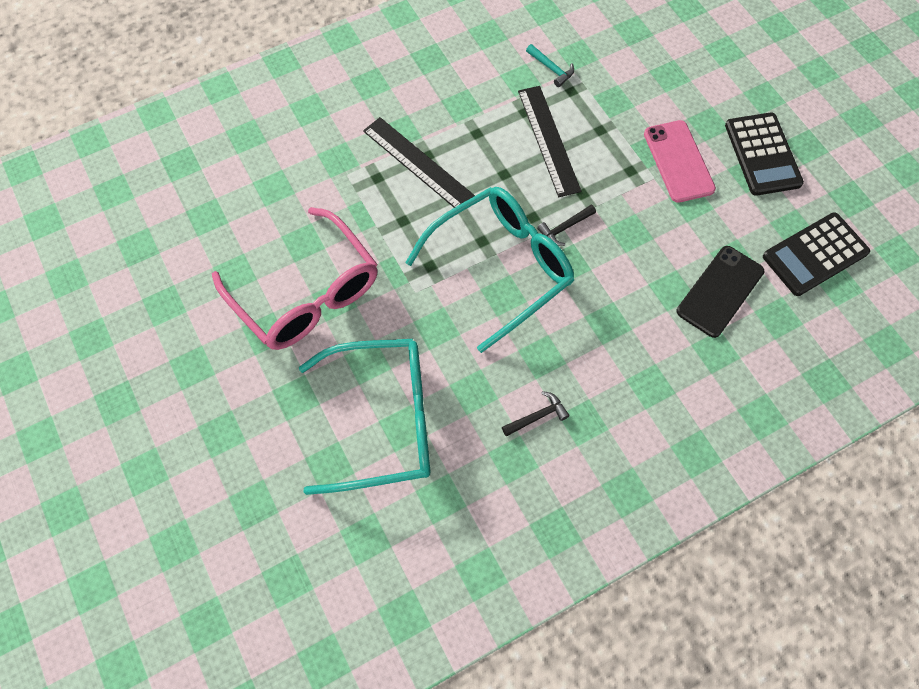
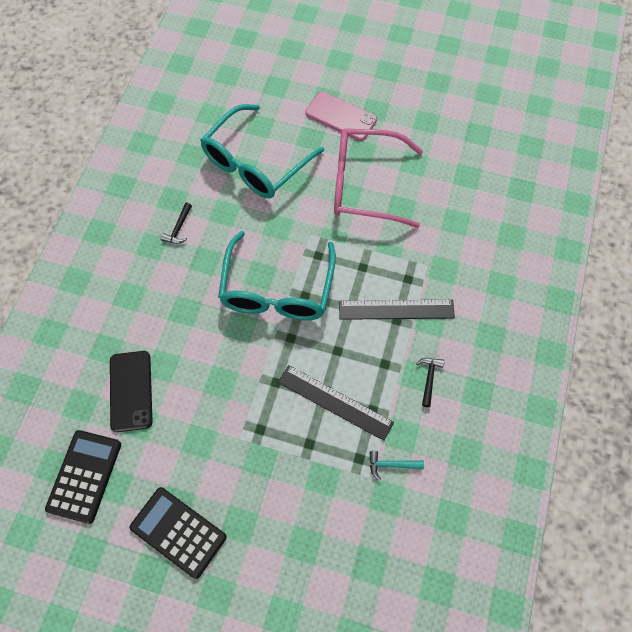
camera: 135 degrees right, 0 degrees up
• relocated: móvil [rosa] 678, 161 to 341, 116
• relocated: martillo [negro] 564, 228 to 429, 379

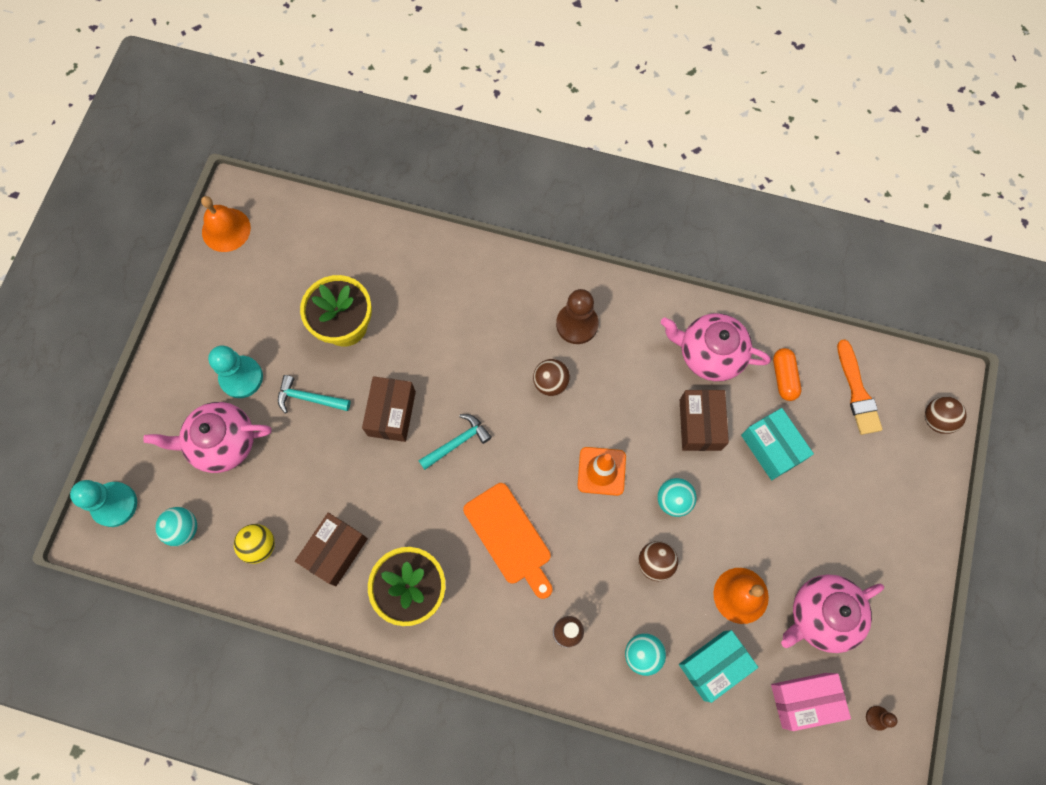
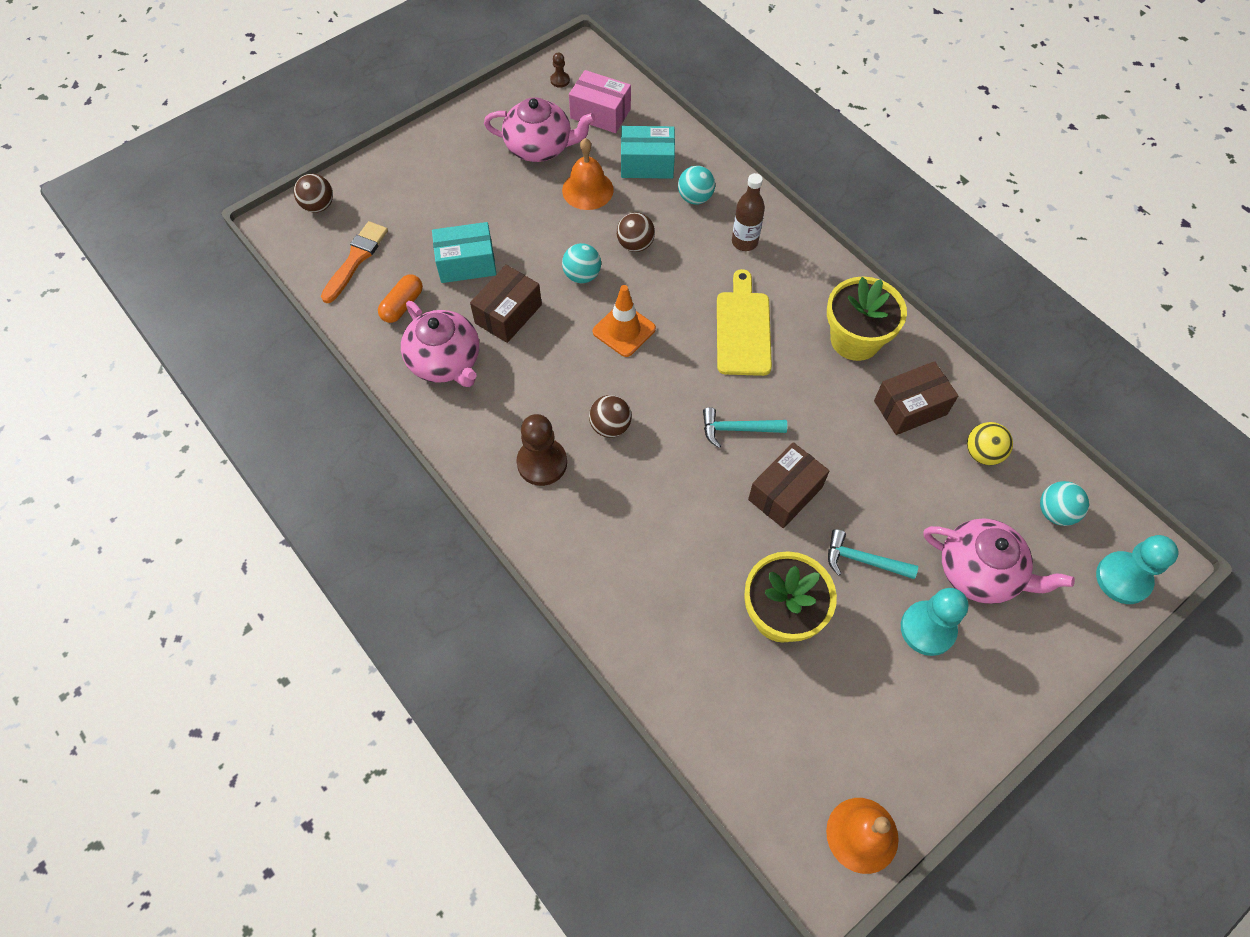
camera: 145 degrees left, 10 degrees down
• spun: caja [turquesa] 772, 448 = 466, 263 75 degrees clockwise
• colour: tabla de cortar [naranja] 509, 537 to tabla de cortar [amarillo] 743, 329
• spun: martillo [turquesa] 309, 398 = 863, 560 150 degrees clockwise

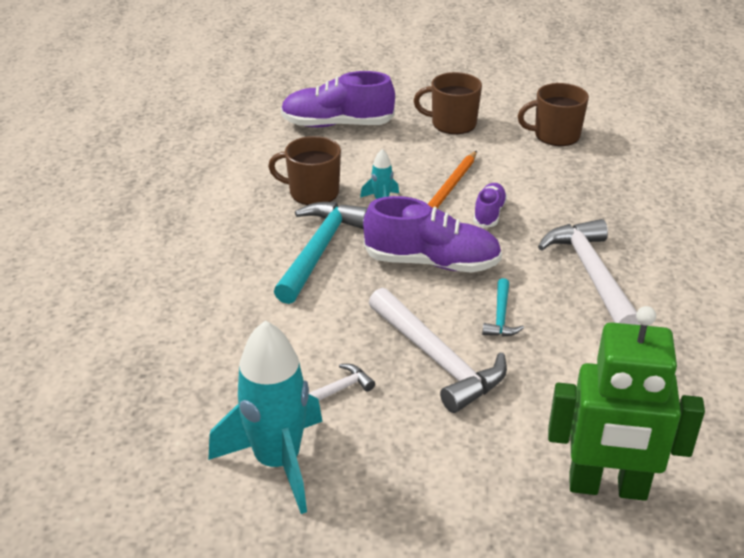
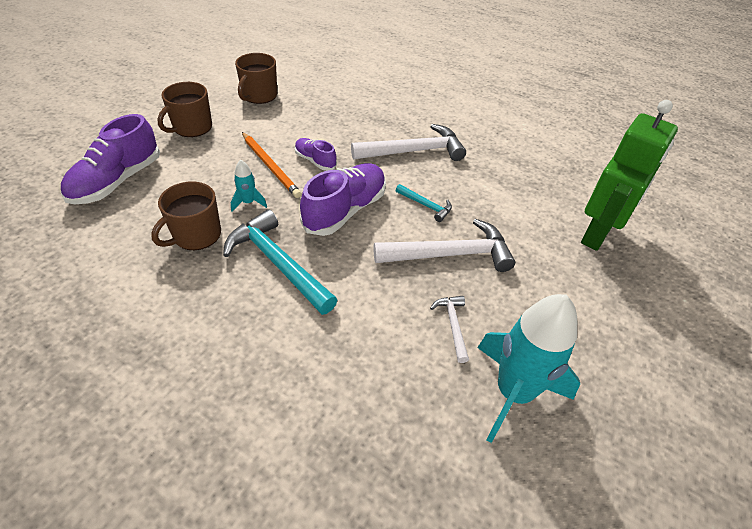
camera: 65 degrees left, 10 degrees up
• spun: martillo [blanco] 591, 275 = 413, 151 150 degrees clockwise

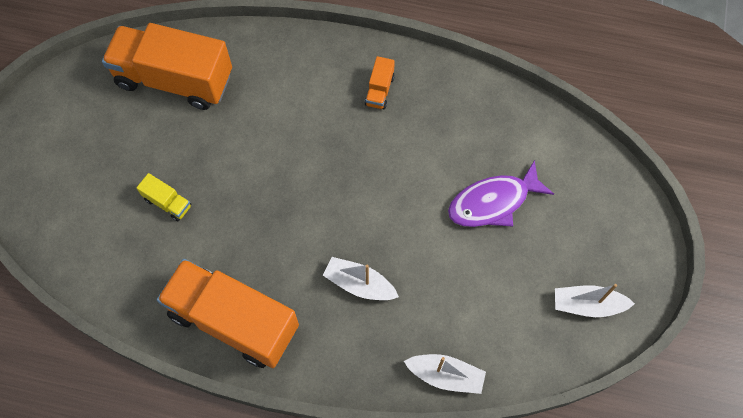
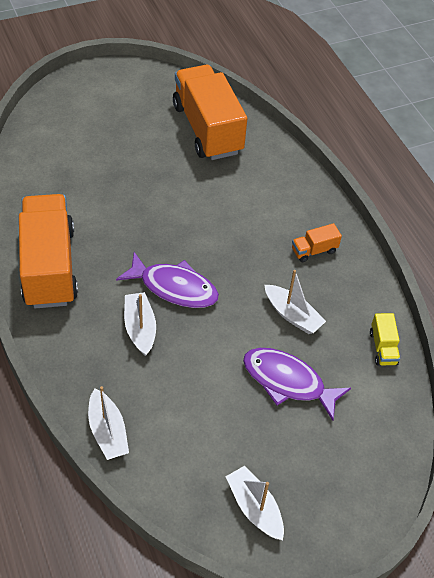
camera: 50 degrees right, 15 degrees down
• appeared: pez [morado] 174, 287
• appeared: barco [blanco] 292, 315
• relocated: camión [amarillo] 168, 203 to 383, 348

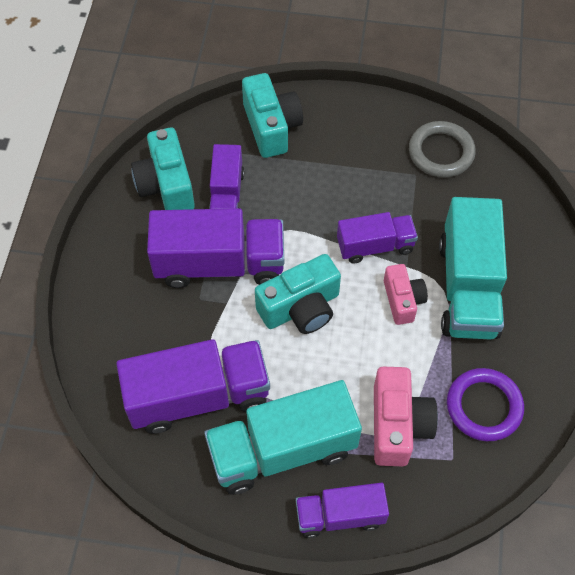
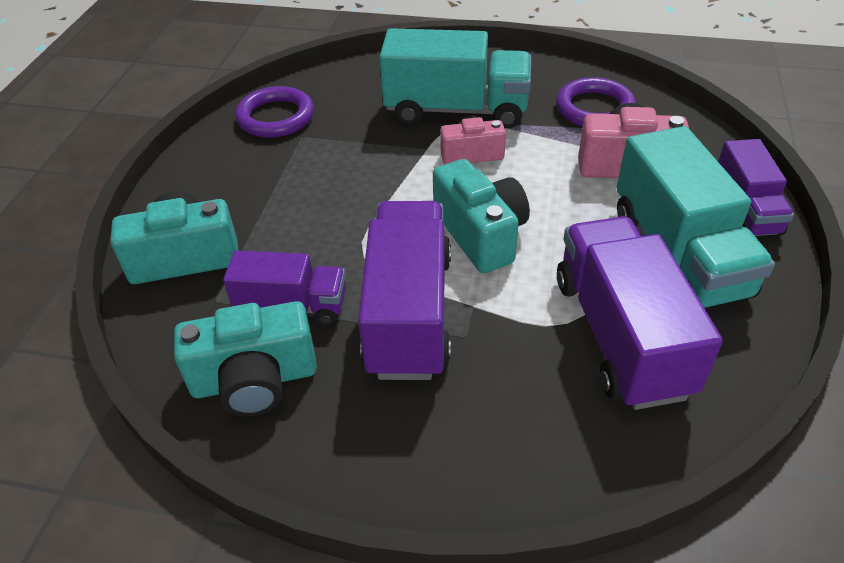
camera: 85 degrees left, 15 degrees down
• colour: anillo [gris] 441, 152 to anillo [morado] 276, 117
• missing: camión [morado] 375, 246

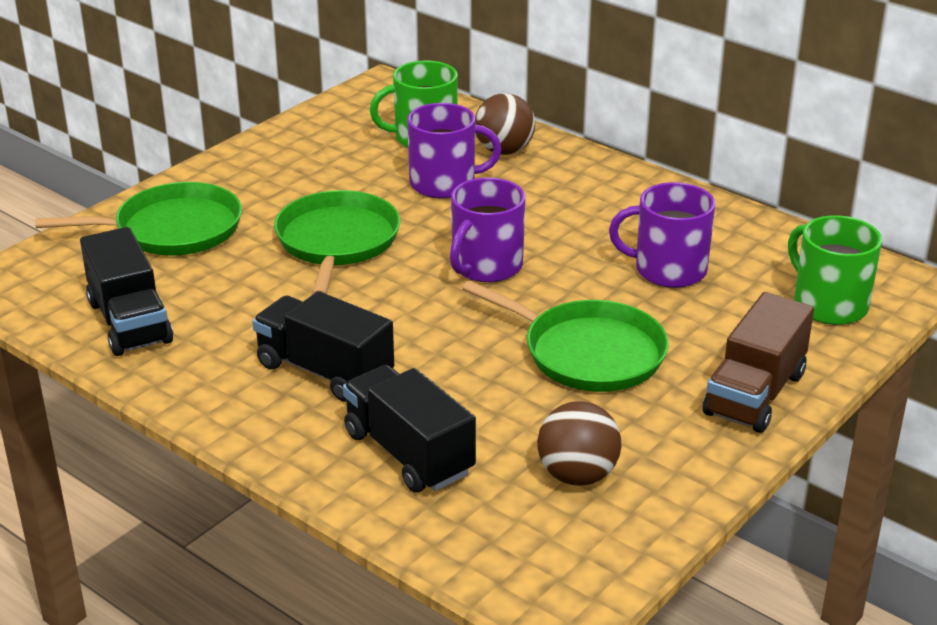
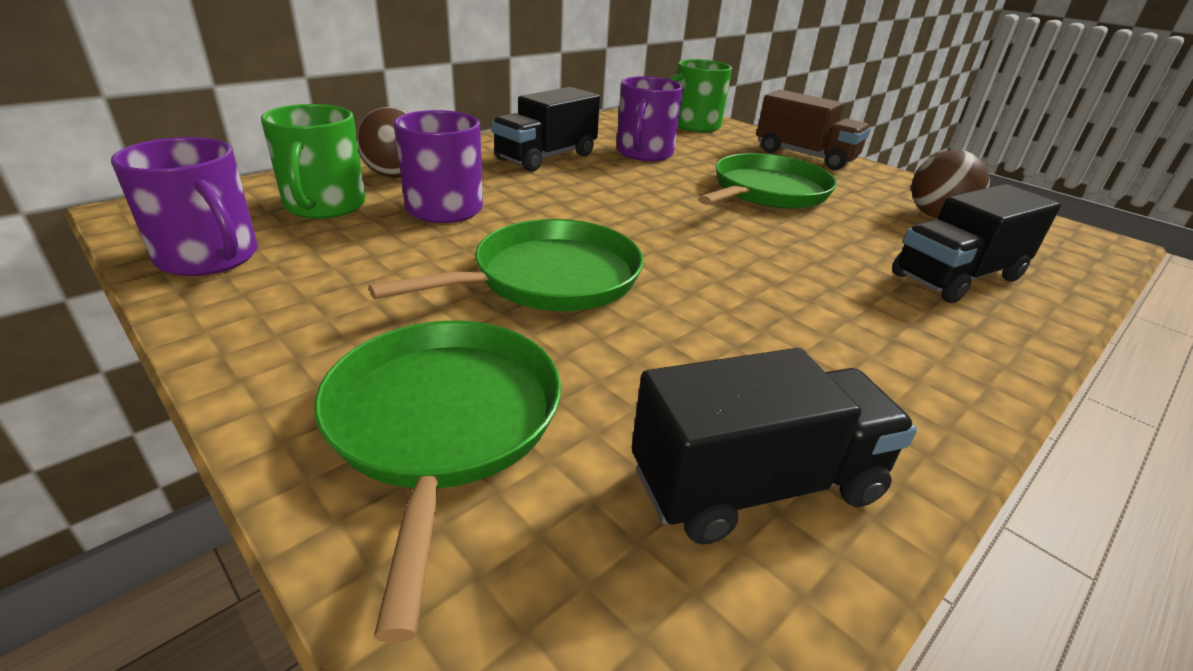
camera: 85 degrees left, 0 degrees up
• relocated: taza [morado] 486, 266 to 209, 257
• spun: sartén [verde] 337, 242 = 549, 278 135 degrees clockwise
• relocated: camión [negro] 325, 371 to 546, 157

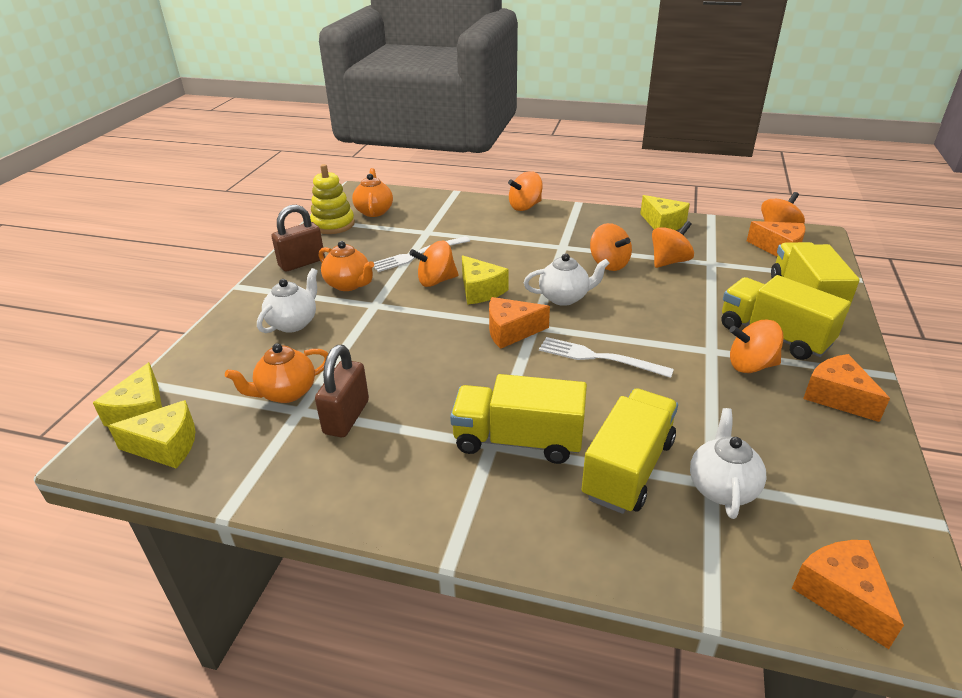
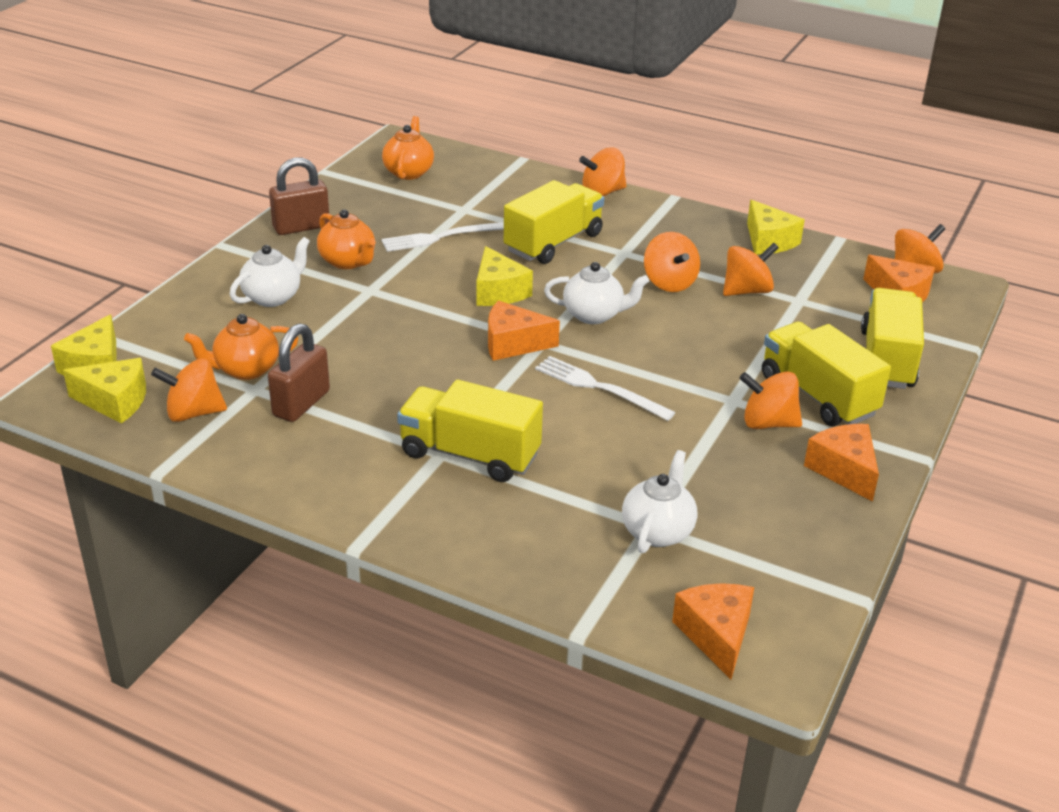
camera: 10 degrees right, 0 degrees up
• relocated: peonza [naranja] 436, 281 to 193, 413
• relocated: camión [amarillo] 628, 469 to 553, 243
• missing: juguete apilable [amarillo] 333, 224

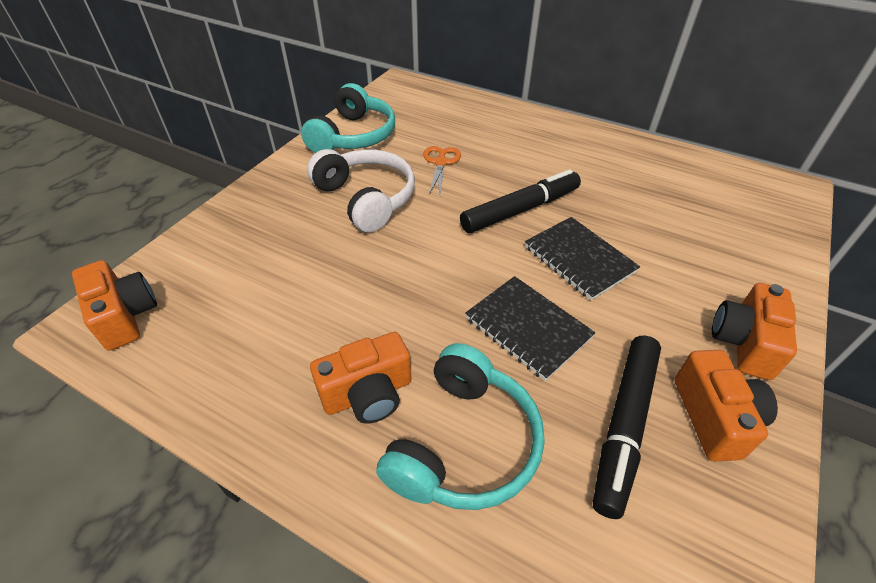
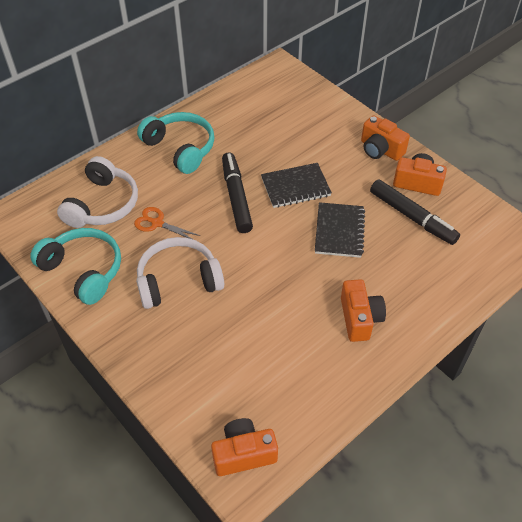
camera: 70 degrees left, 5 degrees up
• appeared: auriculares [blanco] 102, 204
• relocated: auriculares [turquesa] 463, 443 to 180, 148
• spun: cuaderno [negro] 527, 328 = 339, 231 60 degrees counterclockwise

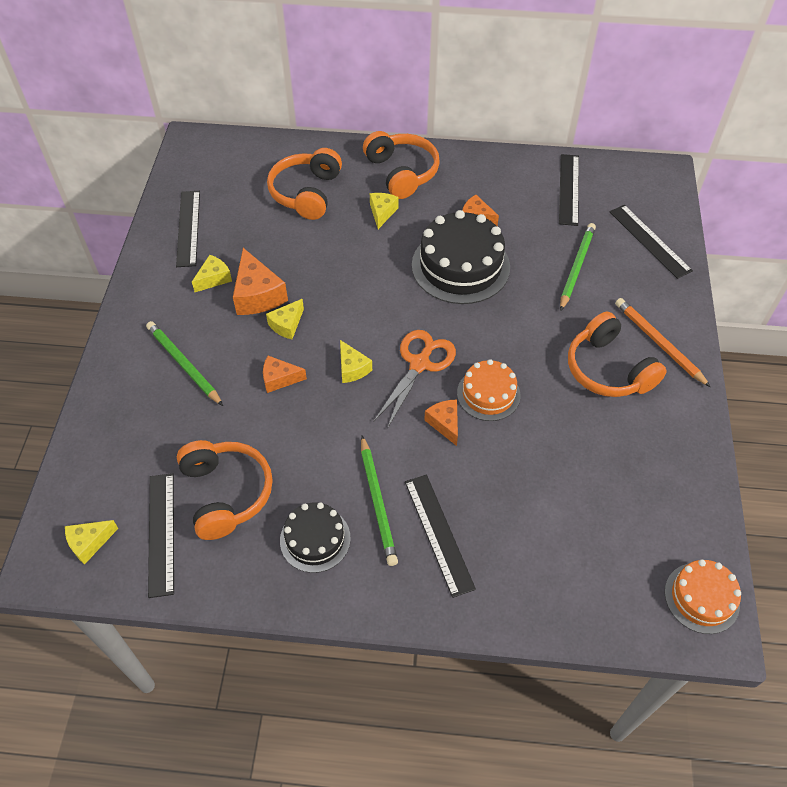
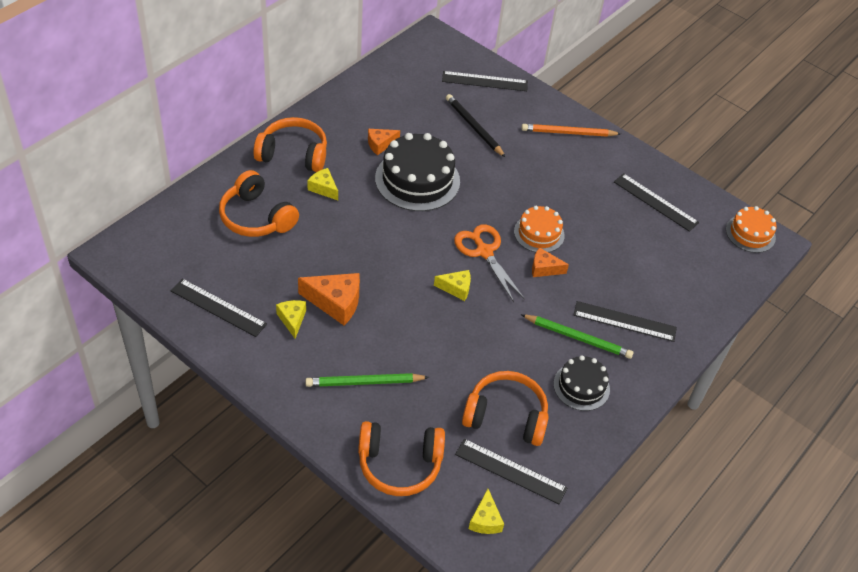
camera: 60 degrees left, 5 degrees down
• relocated: auriculares [naranja] 608, 369 to 399, 464
• colour: lápiz [verde] 576, 267 to lápiz [negro] 474, 127
• relocated: regla [negro] 569, 189 to 655, 202
• missing: queso [naranja] 279, 379
• missing: queso [amarillo] 287, 325

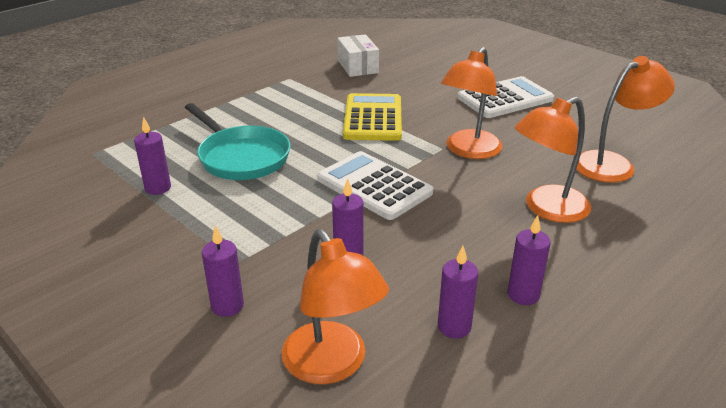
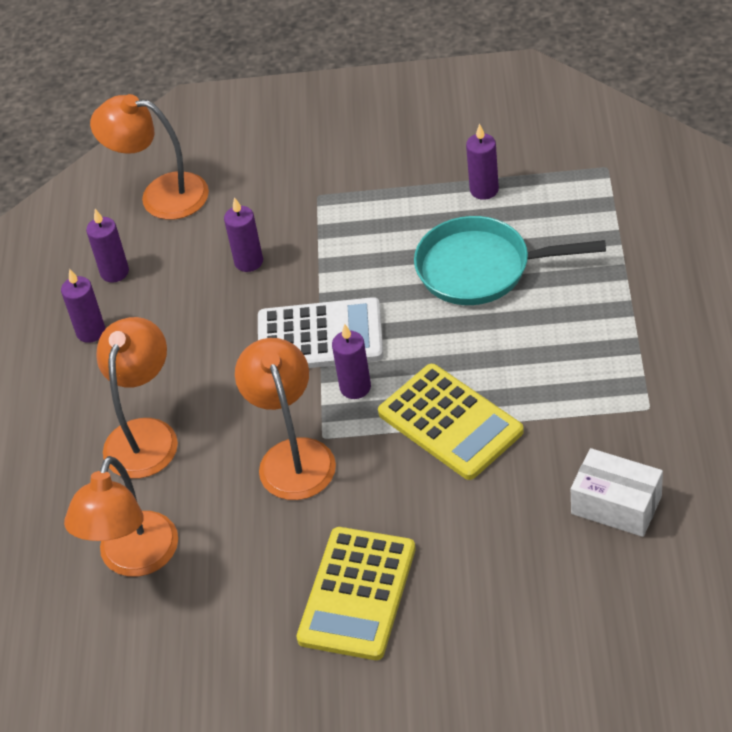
camera: 140 degrees right, 15 degrees up
• colour: calculadora [blanco] 505, 99 to calculadora [amarillo] 357, 594
• relocated: vela [morado] 227, 306 to 355, 387

